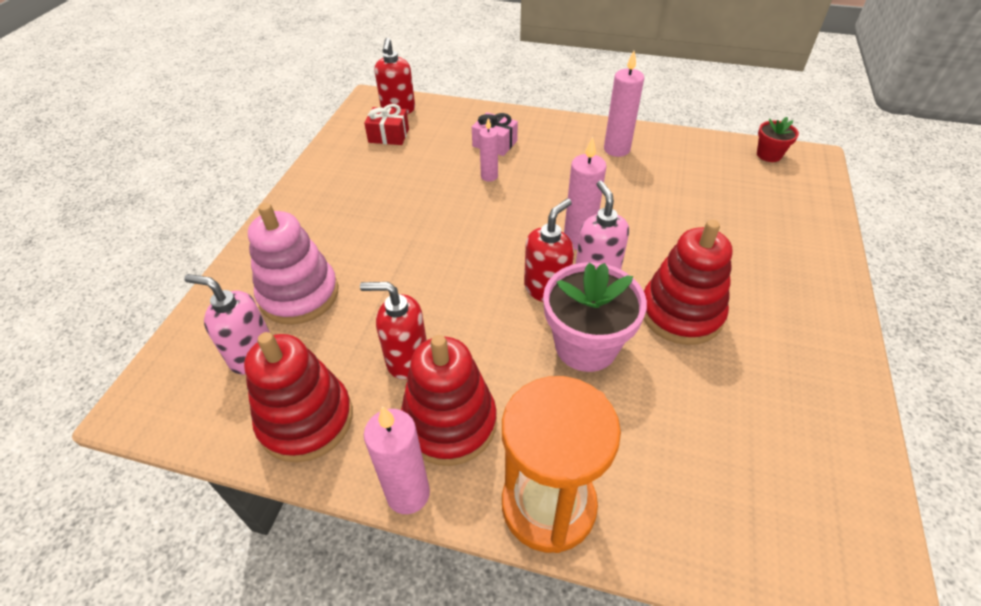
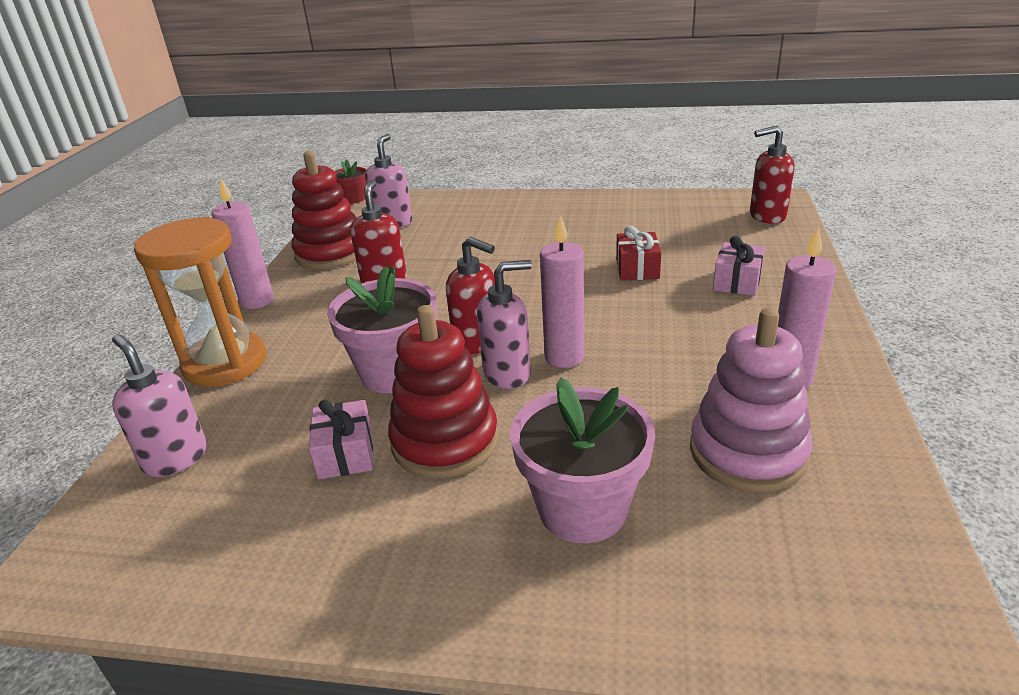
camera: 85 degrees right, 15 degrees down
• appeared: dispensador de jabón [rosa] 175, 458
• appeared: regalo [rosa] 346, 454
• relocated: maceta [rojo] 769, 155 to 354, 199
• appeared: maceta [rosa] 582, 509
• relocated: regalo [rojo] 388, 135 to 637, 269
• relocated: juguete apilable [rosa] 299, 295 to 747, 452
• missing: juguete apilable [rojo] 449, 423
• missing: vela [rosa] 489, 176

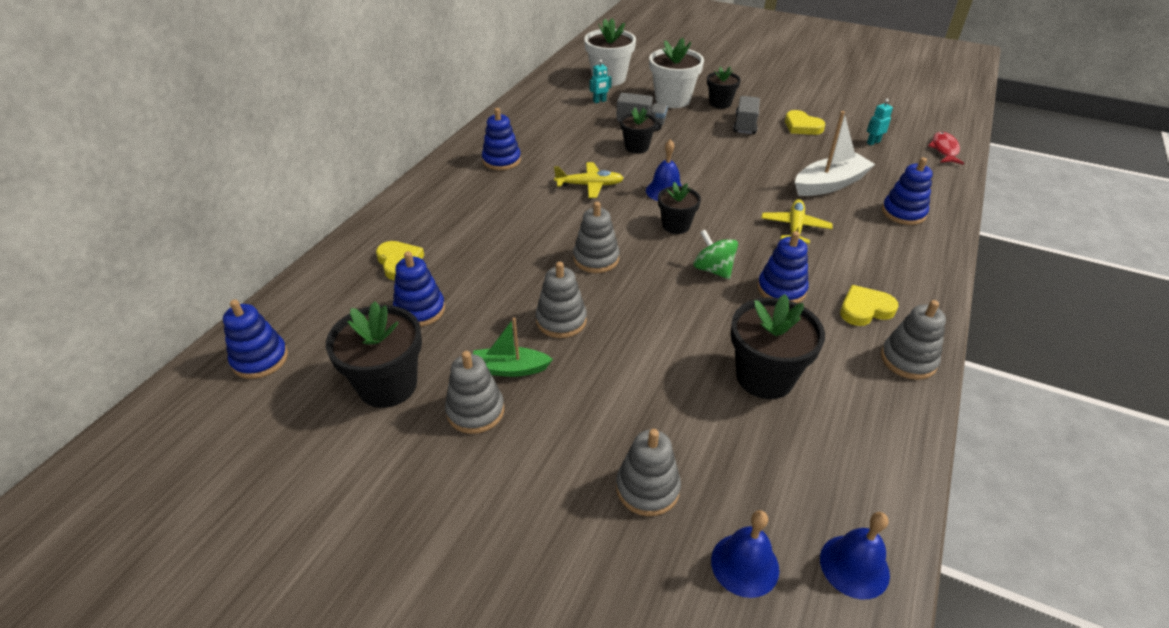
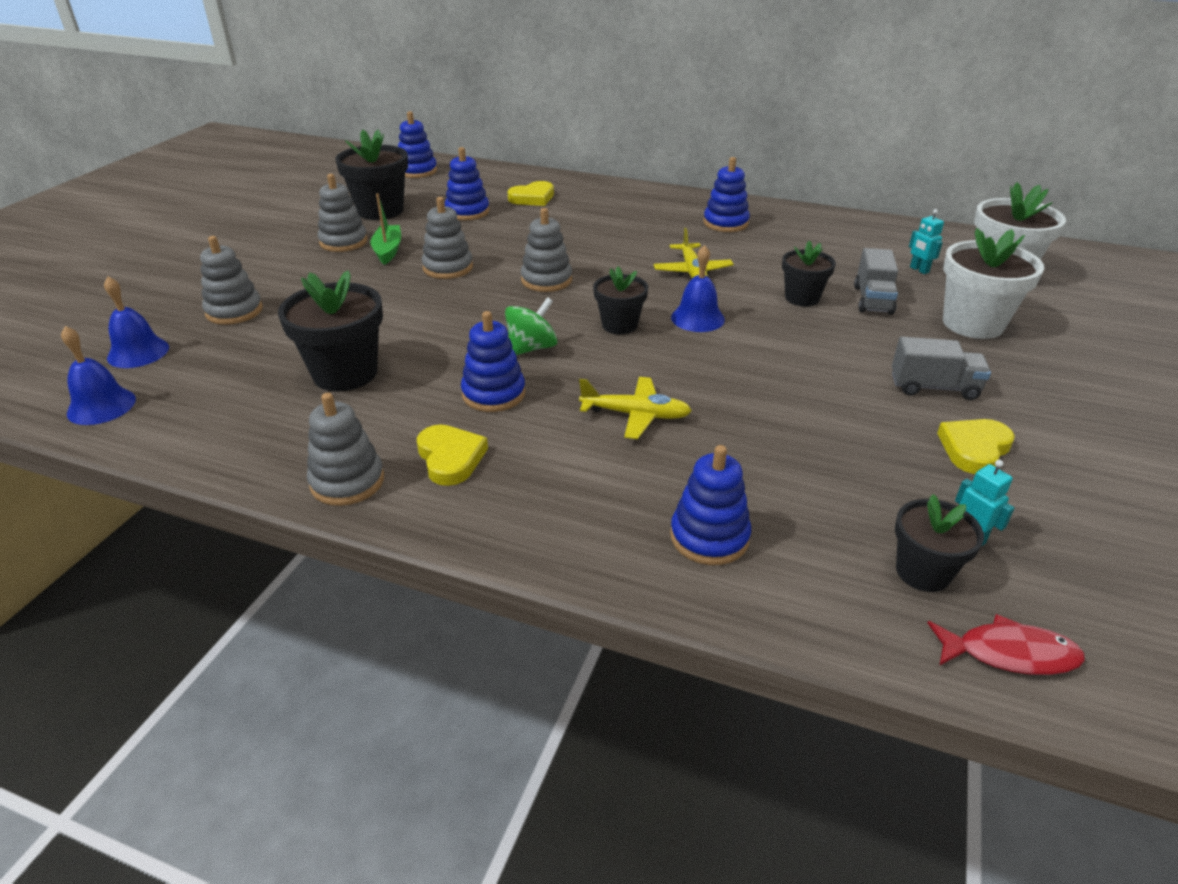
camera: 85 degrees right, 5 degrees down
• relocated: maceta [negro] 720, 103 to 923, 572
• missing: barco [blanco] 829, 184

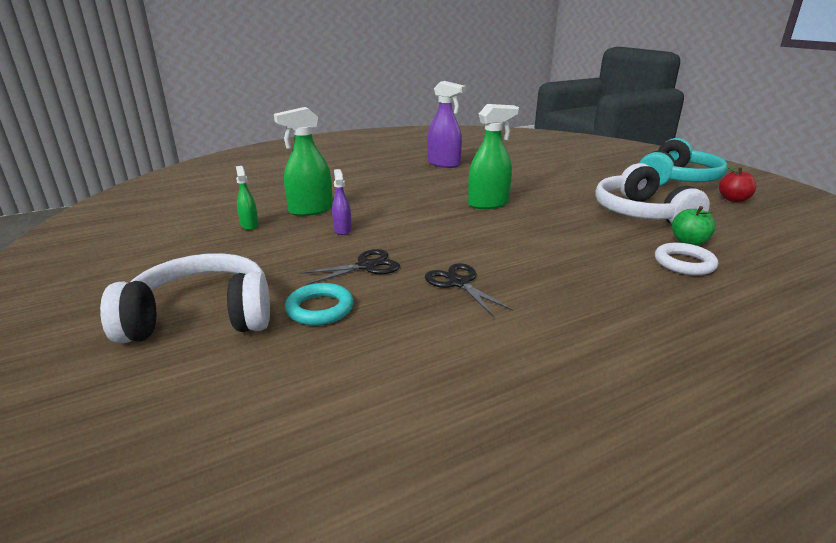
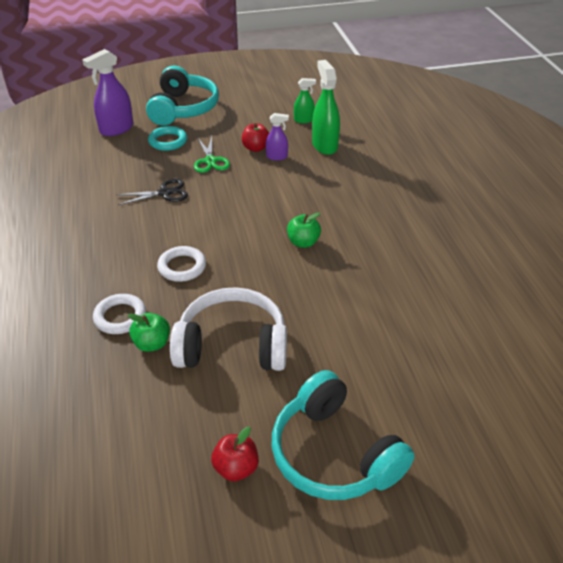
camera: 105 degrees right, 15 degrees up
• relocated: pulverizador [morado] 444, 164 to 116, 129
• colour: auriculares [blanco] 202, 317 to auriculares [turquesa] 183, 109
• appeared: anillo [blanco] 182, 267
• colour: tijeras [negro] 366, 266 to tijeras [verde] 210, 161
• appeared: manzana [rojo] 256, 148
• exchanged: pulverizador [verde] 488, 204 to manzana [verde] 303, 242

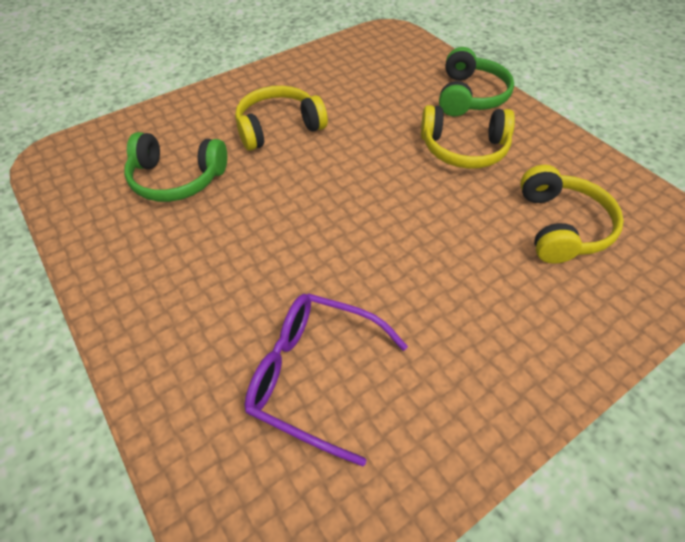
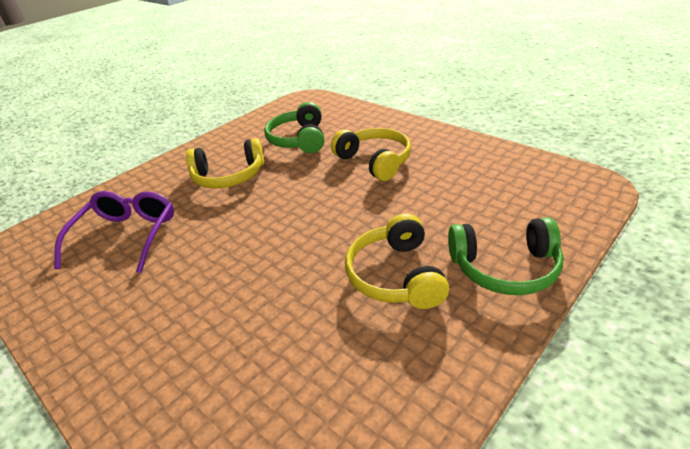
camera: 80 degrees right, 15 degrees down
• relocated: auriculares [amarillo] 561, 226 to 229, 176

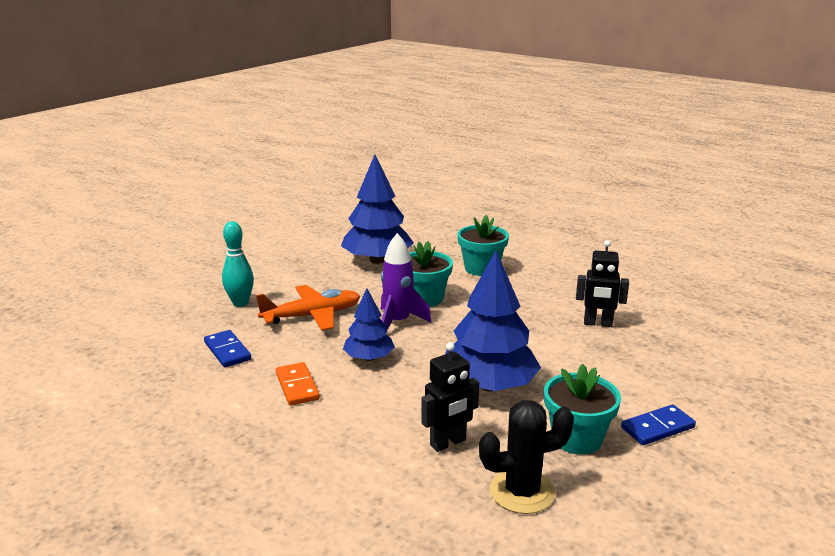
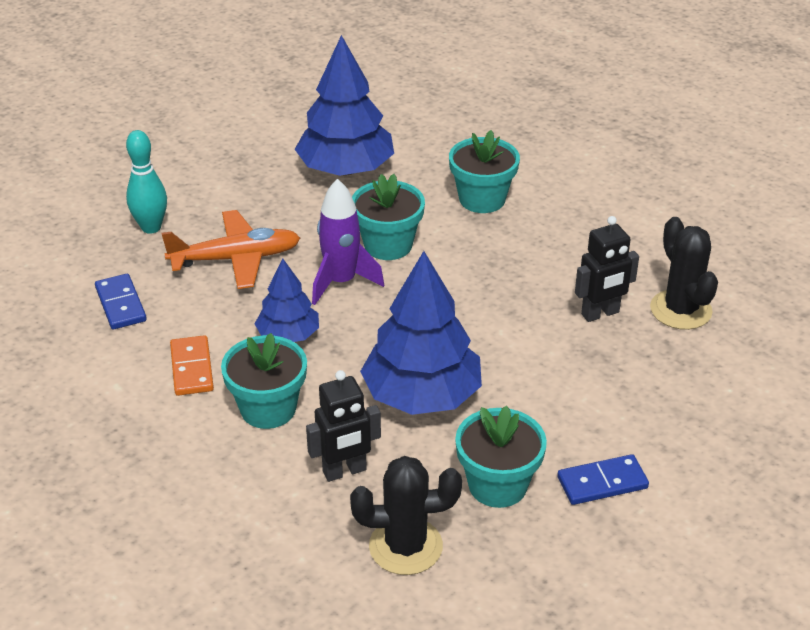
camera: 10 degrees right, 15 degrees up
• appeared: maceta [turquesa] 268, 409
• spun: robot [negro] 598, 323 = 600, 313 45 degrees counterclockwise
• appeared: cactus [negro] 680, 310

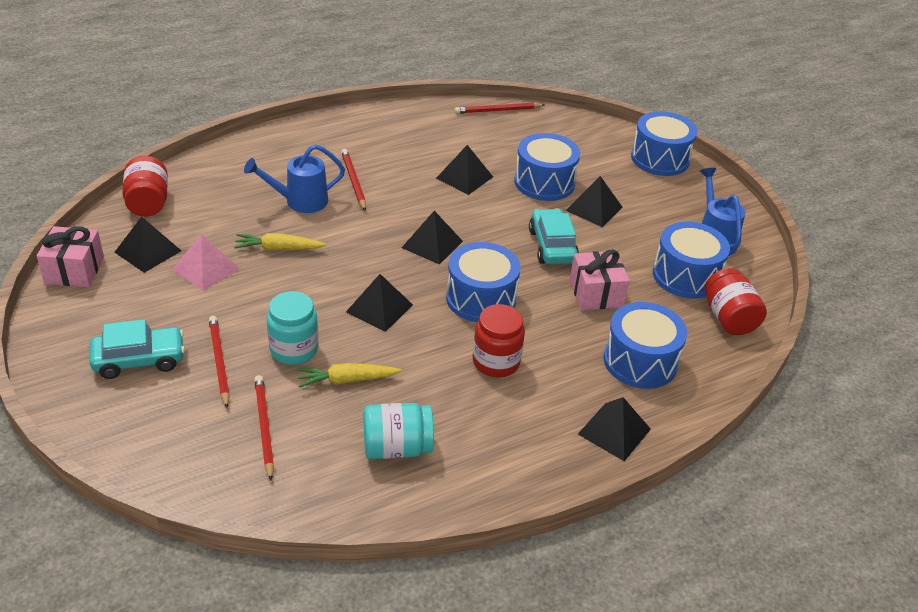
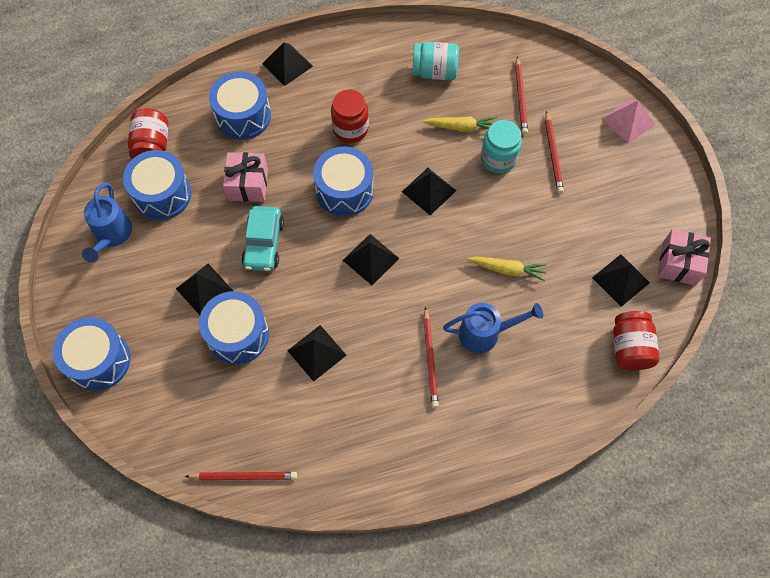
camera: 165 degrees left, 25 degrees up
• relocated: pirámide [rosa] 206, 269 to 628, 121
• missing: coche [turquesa] 139, 360

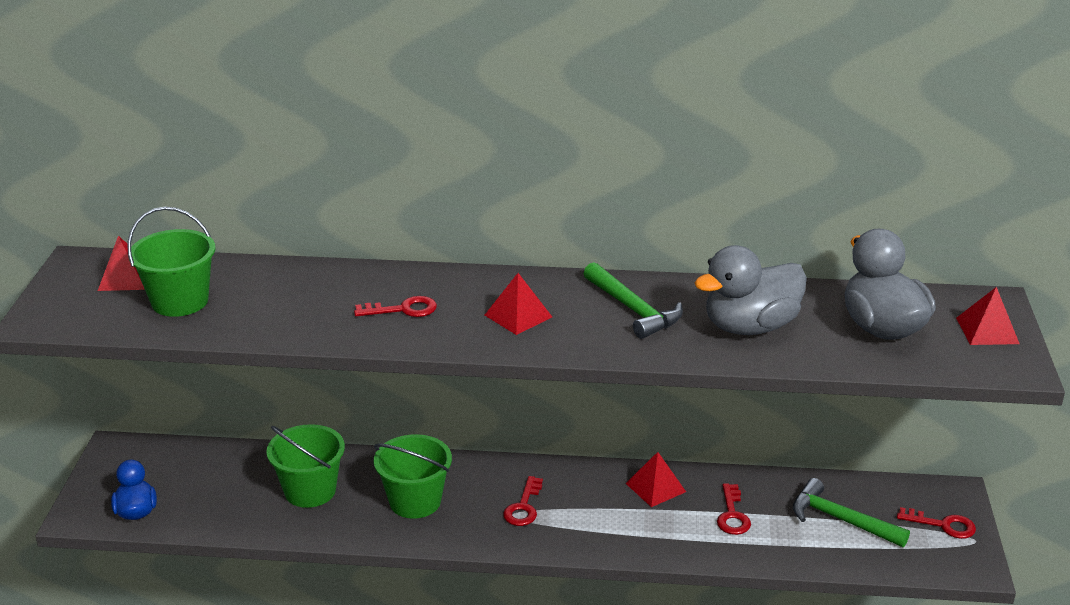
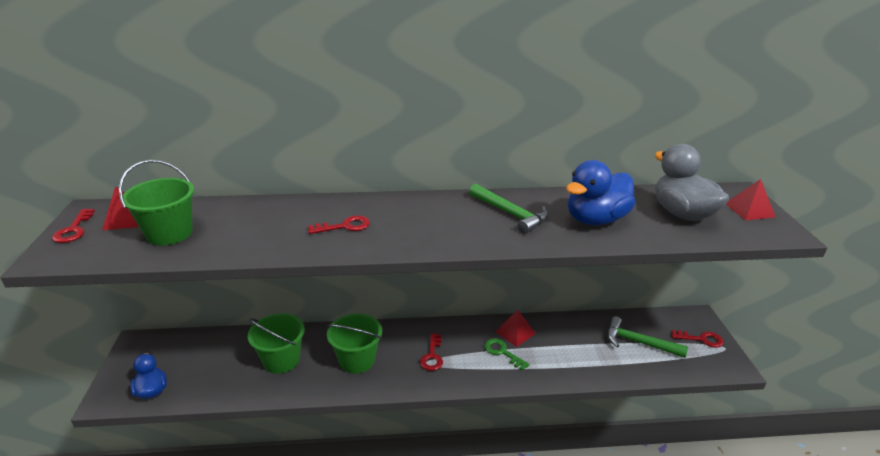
camera: 10 degrees left, 0 degrees up
• relocated: llave [rojo] 732, 515 to 74, 230
• appeared: llave [verde] 502, 352
• colour: pato [gris] 750, 327 to pato [azul] 595, 219
• missing: pirámide [rojo] 518, 316

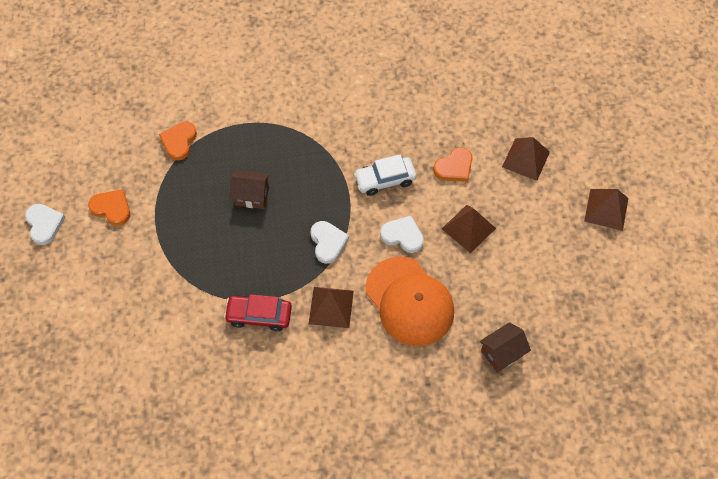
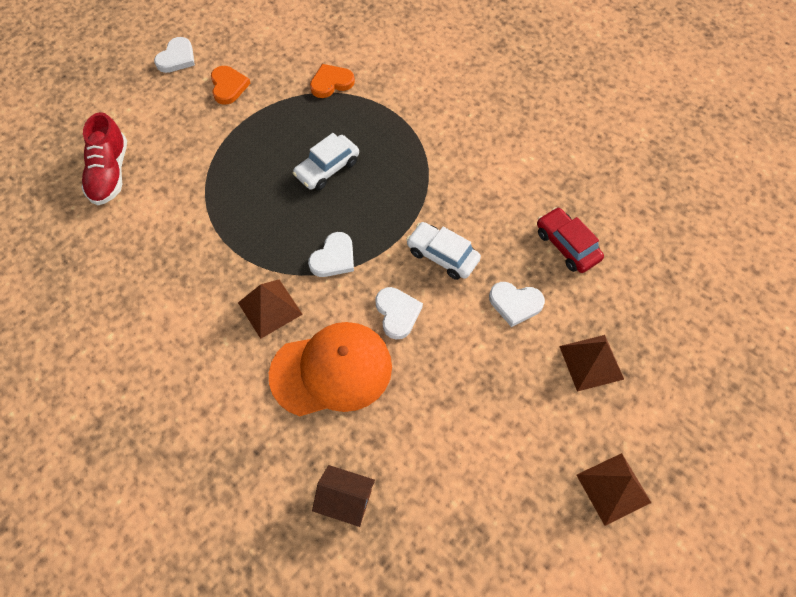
camera: 50 degrees right, 0 degrees up
• appeared: zapato [rojo] 110, 173
• spun: gorra [naranja] 409, 301 = 332, 370 120 degrees counterclockwise
• exchanged: casa [marrón] 252, 196 to coche [blanco] 327, 168
• colour: corazón [naranja] 454, 167 to corazón [blanco] 515, 304
• relocated: coche [rojo] 259, 315 to 567, 245
• missing: pirámide [marrón] 468, 228

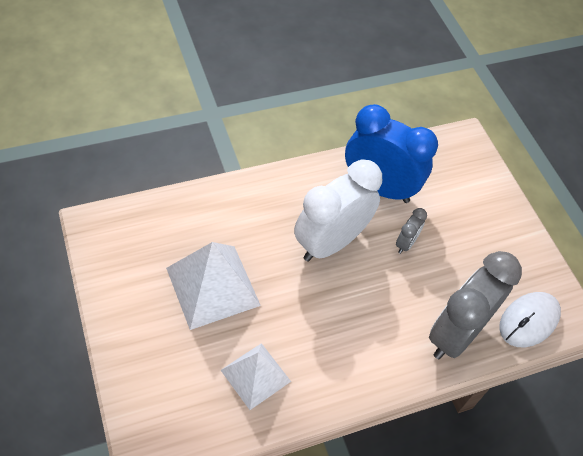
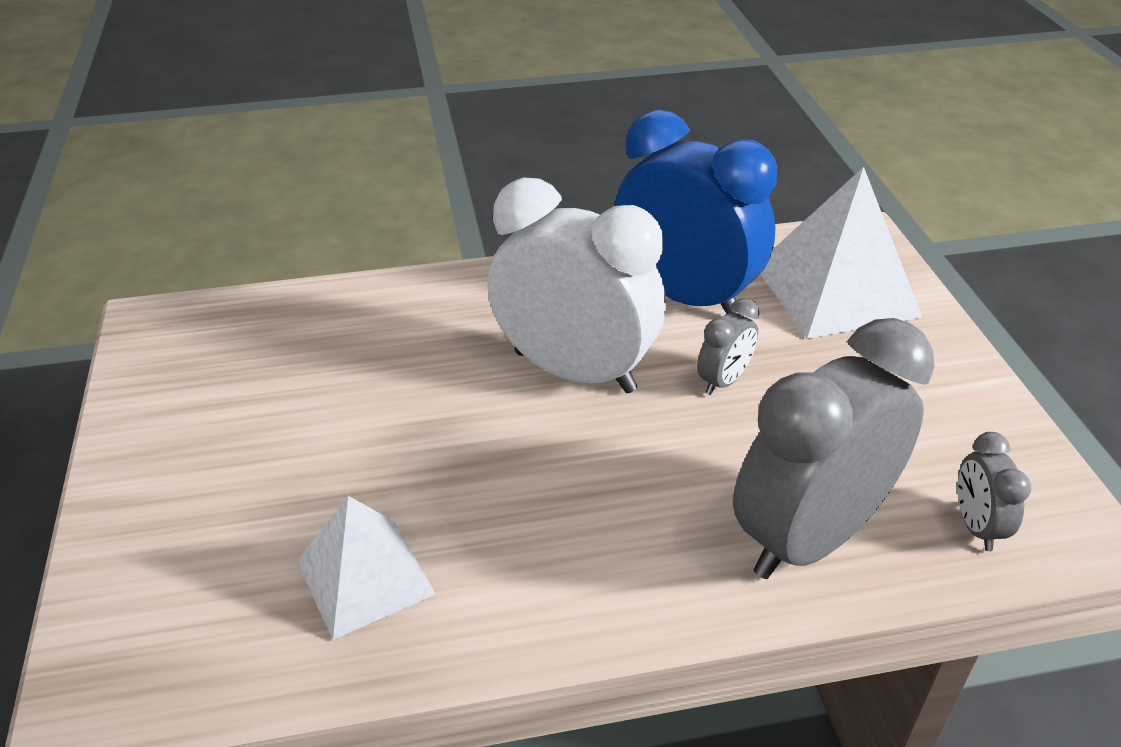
camera: 15 degrees right, 15 degrees down
• spun: despertador [blanco] 330, 243 = 574, 371 60 degrees clockwise
• relocated: pirámide [blanco] 213, 286 to 835, 290
• exchanged: ratón [blanco] 528, 321 to despertador [gris] 976, 526

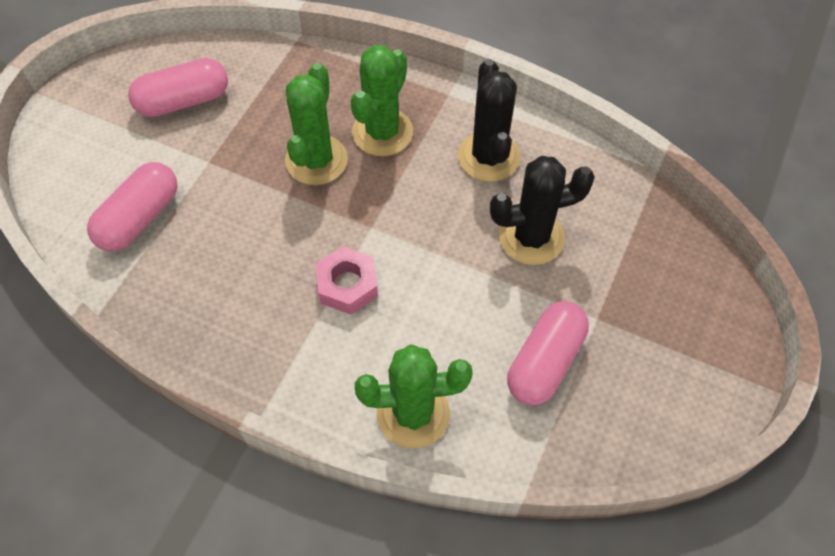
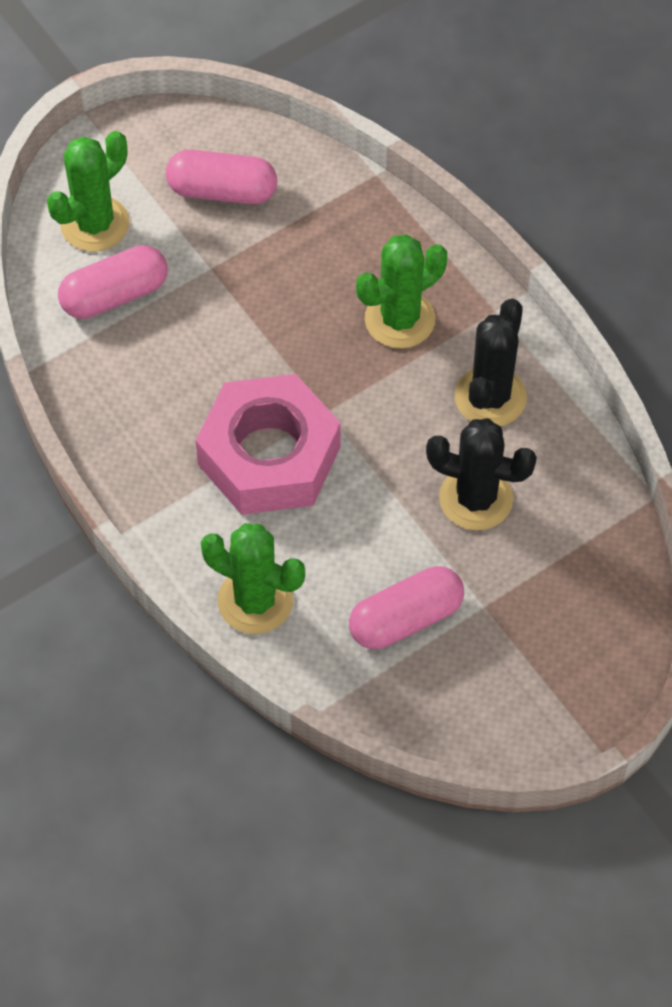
camera: 30 degrees right, 0 degrees up
• relocated: cactus [verde] 316, 160 to 95, 224
• size: tuerca [rosa] 347, 285 = 269, 456 x2.01

